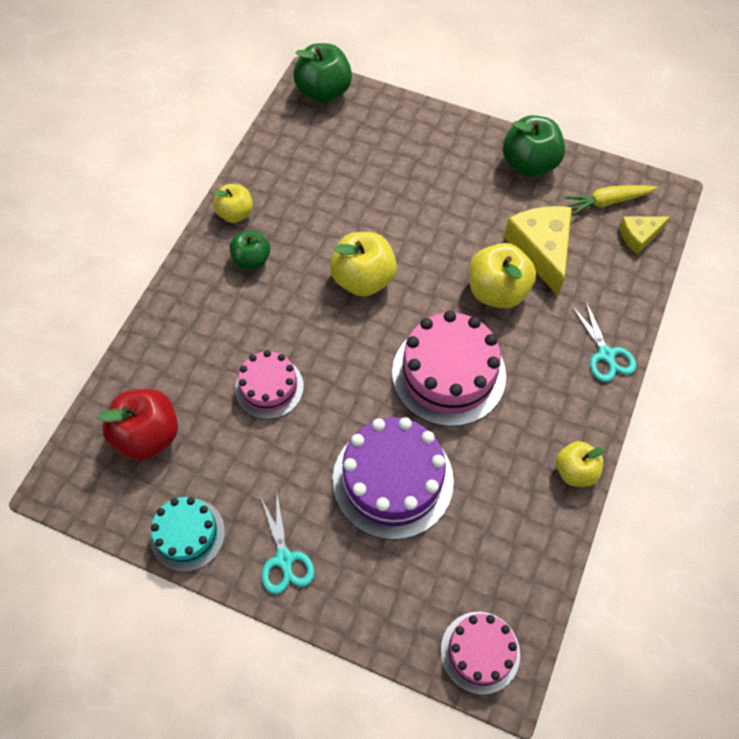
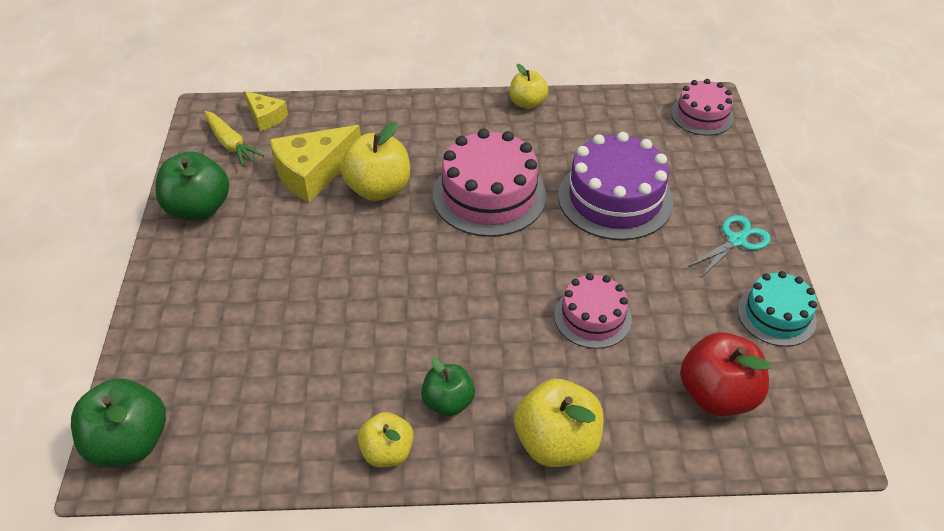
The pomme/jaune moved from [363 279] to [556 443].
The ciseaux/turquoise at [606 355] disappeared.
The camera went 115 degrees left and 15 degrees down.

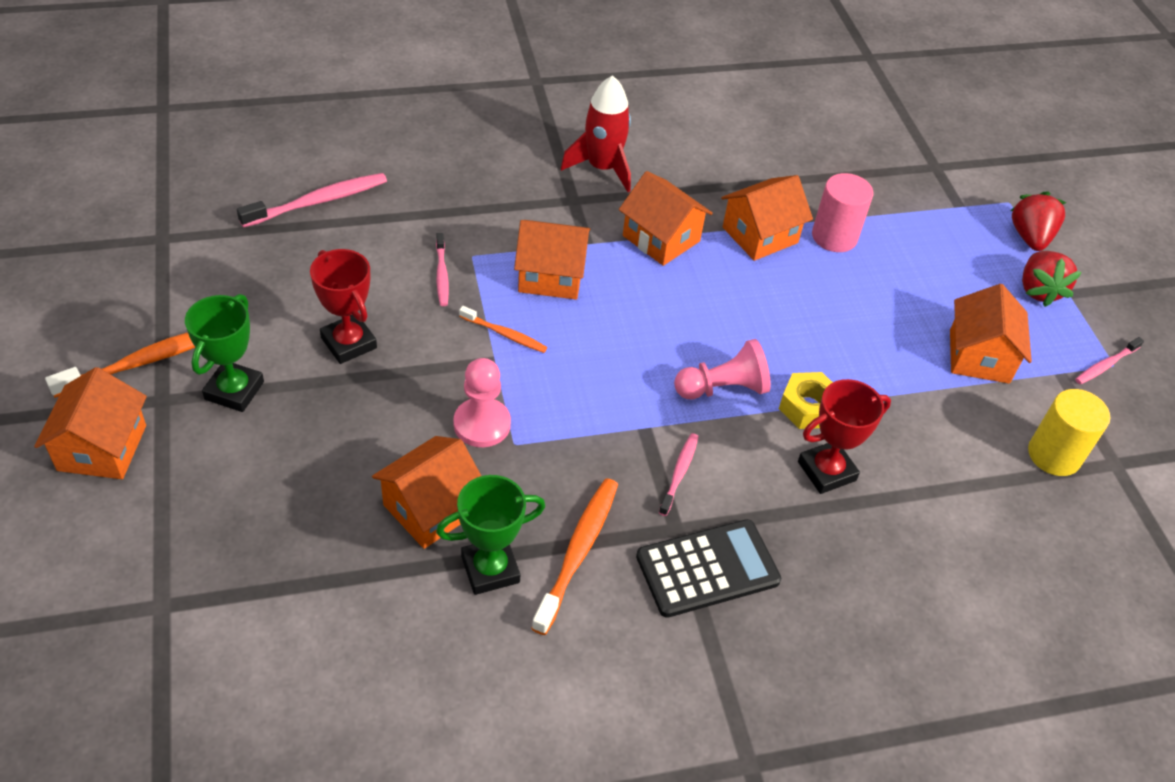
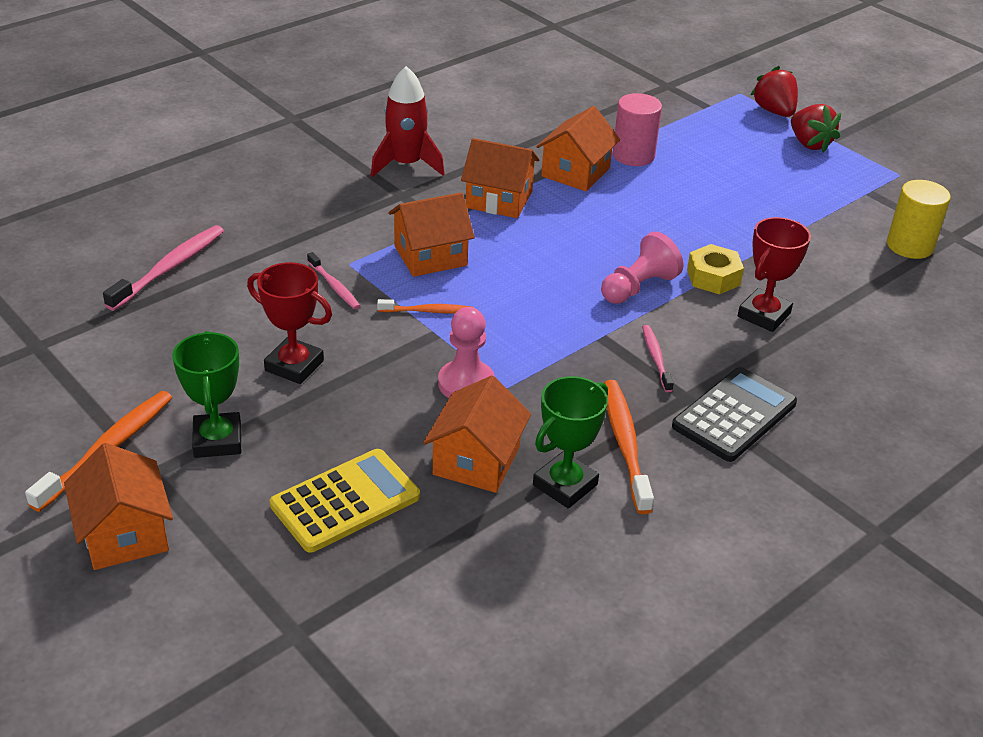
The calculatrice/jaune at [345 501] appeared.
The maison/orange at [979 356] disappeared.
The brosse à dents/rose at [1105 365] disappeared.
The camera went 25 degrees left and 10 degrees down.

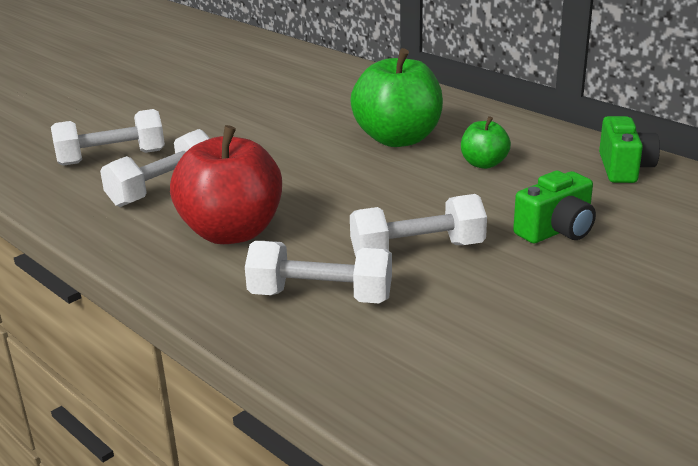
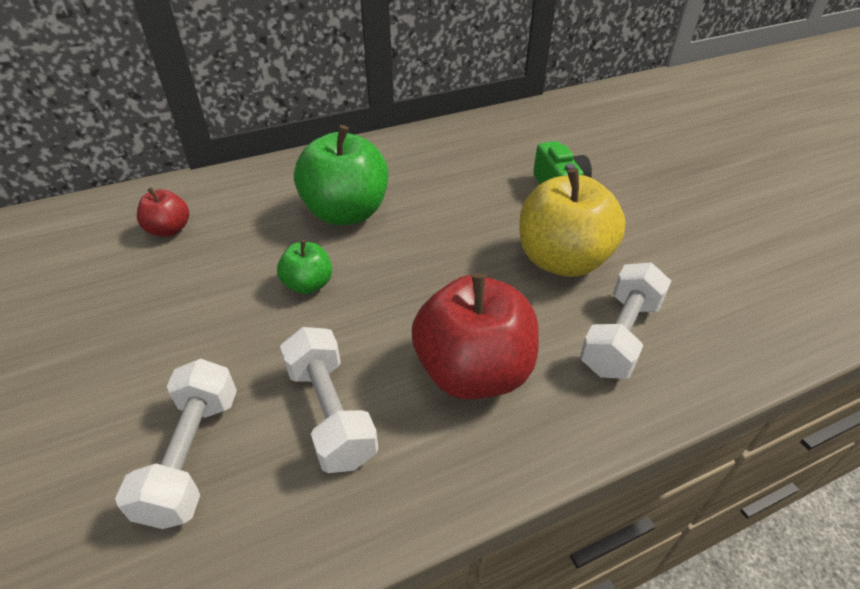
The pomme/rouge at [169 230] appeared.
The pomme/vert moved from [483 164] to [308 285].
The haltère/blanc at [417 251] was replaced by the pomme/jaune at [562 260].
The appareil photo/vert at [624 168] disappeared.
The camera went 70 degrees left and 15 degrees up.

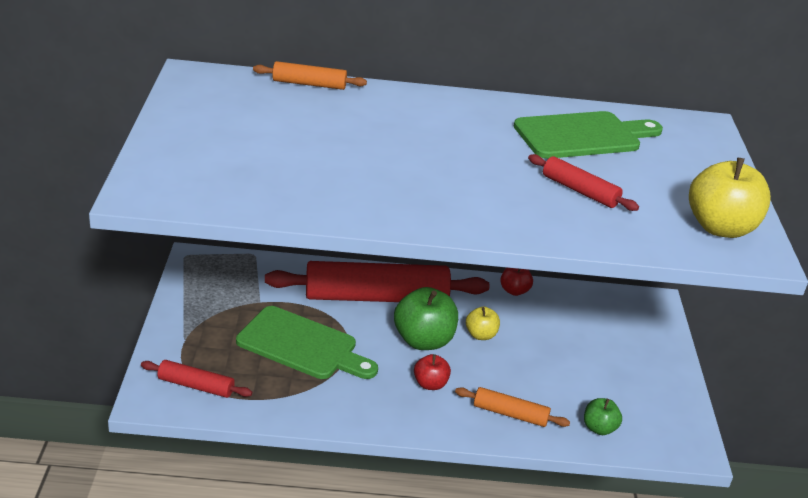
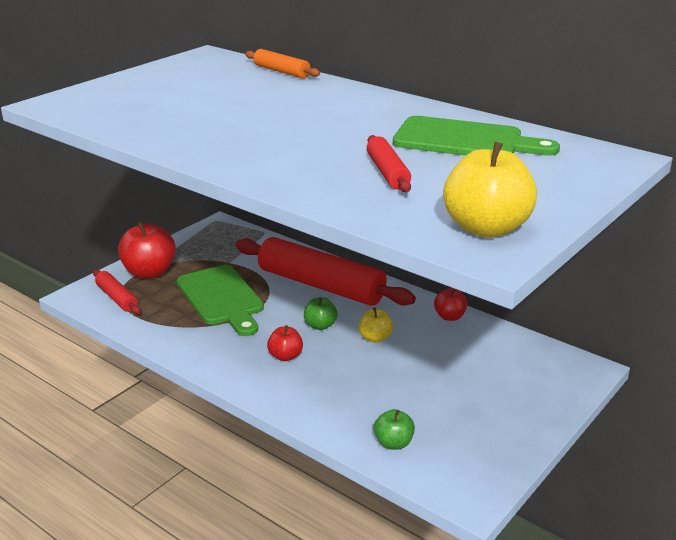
The pomme/rouge at [149 272] appeared.
The pomme/vert at [423 340] changed to 0.54 times the size.
The rouleau à pâtisserie/orange at [510 414] disappeared.
The camera went 40 degrees right and 5 degrees down.

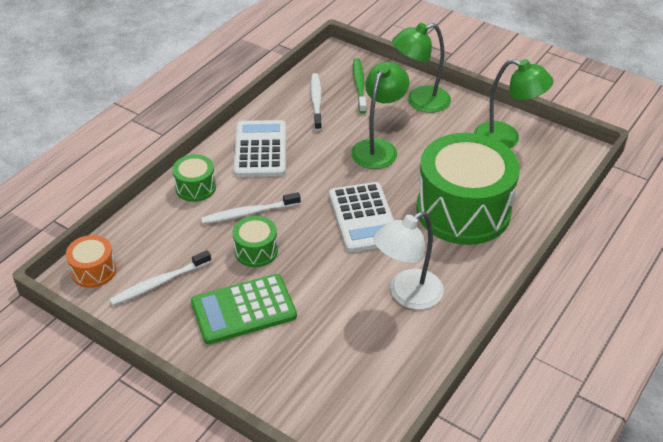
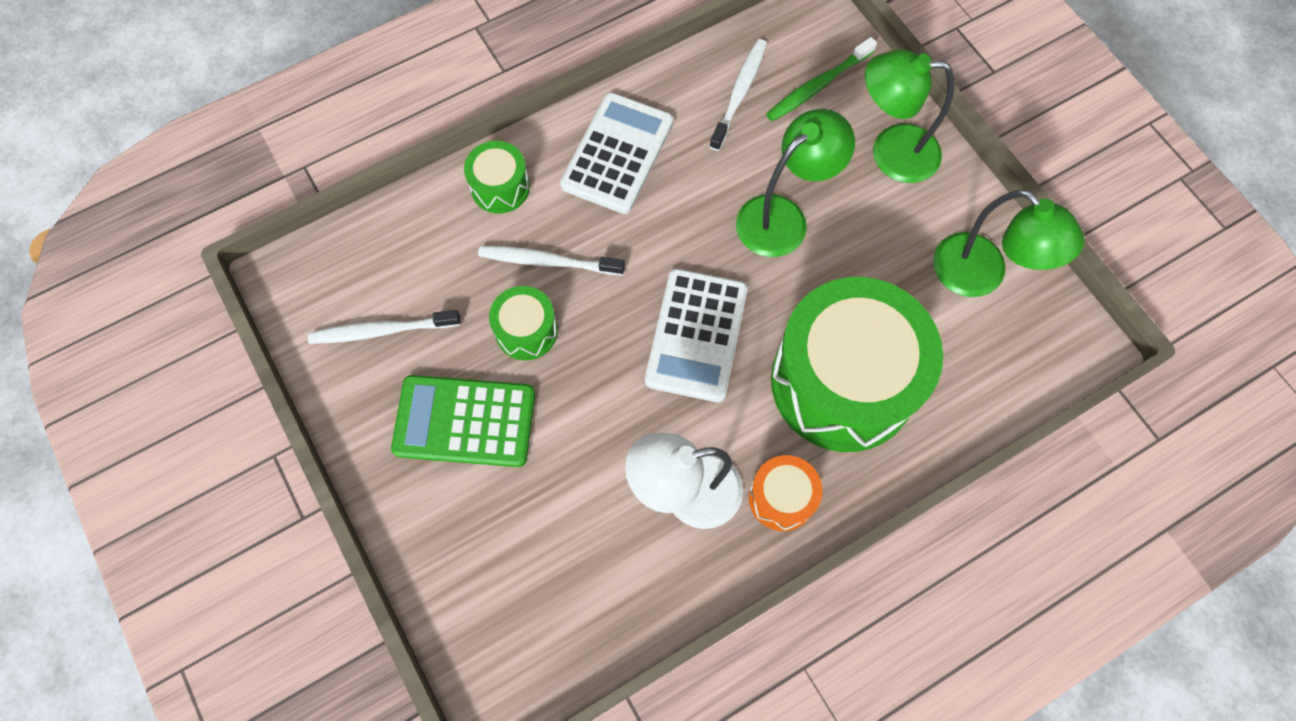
The tambour/orange moved from [94 271] to [781 498].
The brosse à dents/vert at [359 85] turned 150 degrees counterclockwise.
The camera went 25 degrees right and 25 degrees up.

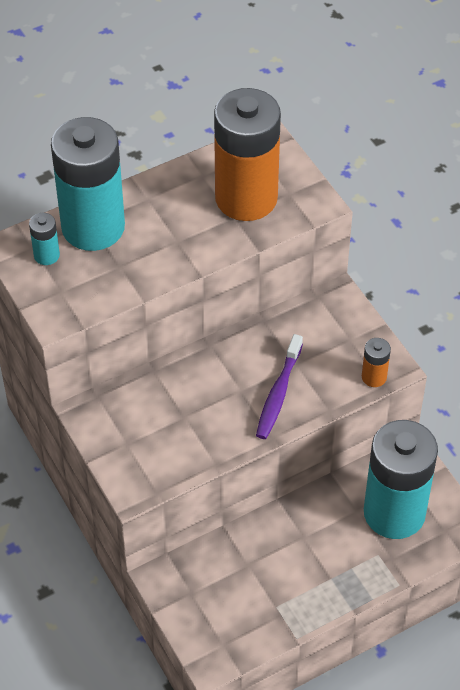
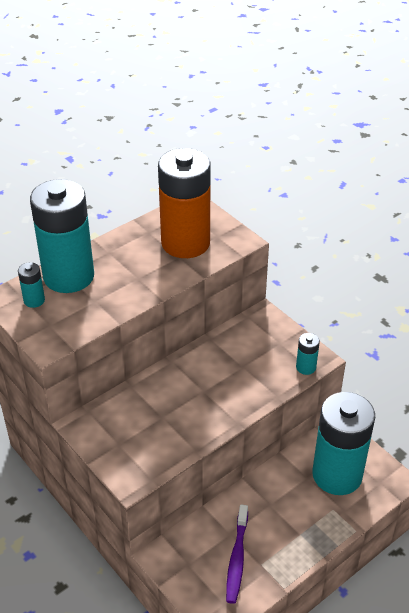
The brosse à dents/violet moved from [278 393] to [237 559].
The pile/orange at [374 377] became the pile/turquoise at [306 367].
The camera went 10 degrees left and 10 degrees down.

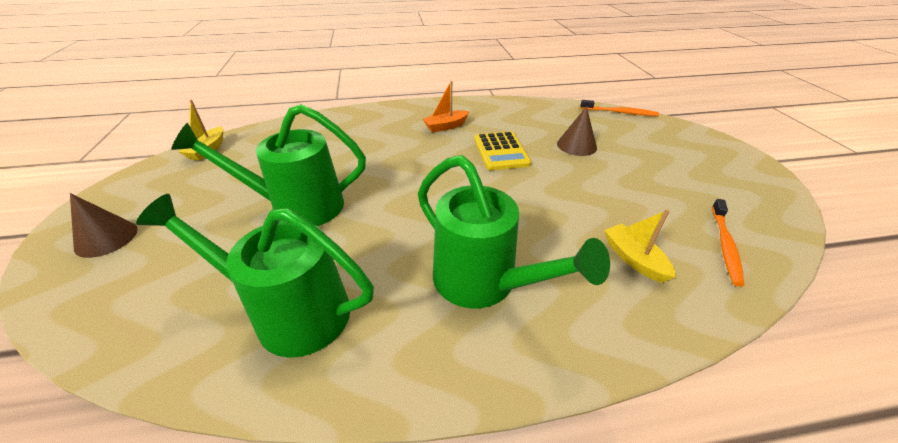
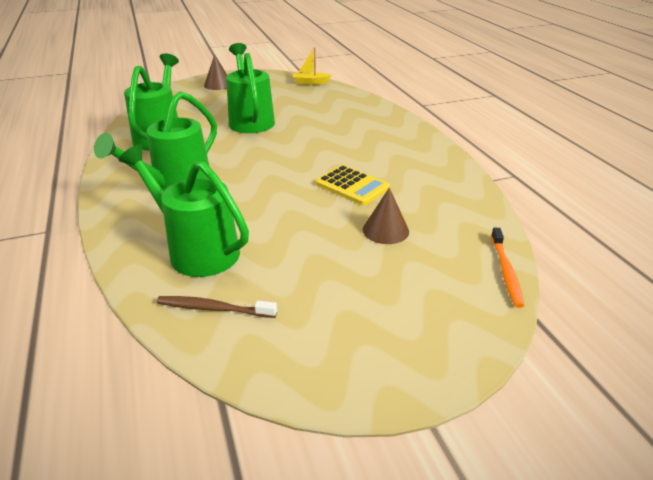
The bateau/jaune at [633 259] was replaced by the arrosoir/vert at [196 250].
The brosse à dents/orange at [725 245] became the brosse à dents/marron at [213 308].
The calculatrice/jaune at [501 151] turned 120 degrees counterclockwise.
The bateau/orange at [446 126] disappeared.
The camera went 80 degrees right and 5 degrees down.

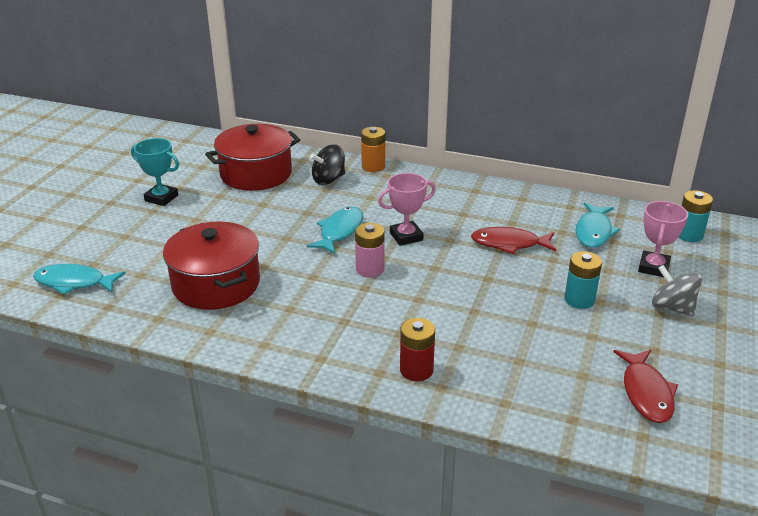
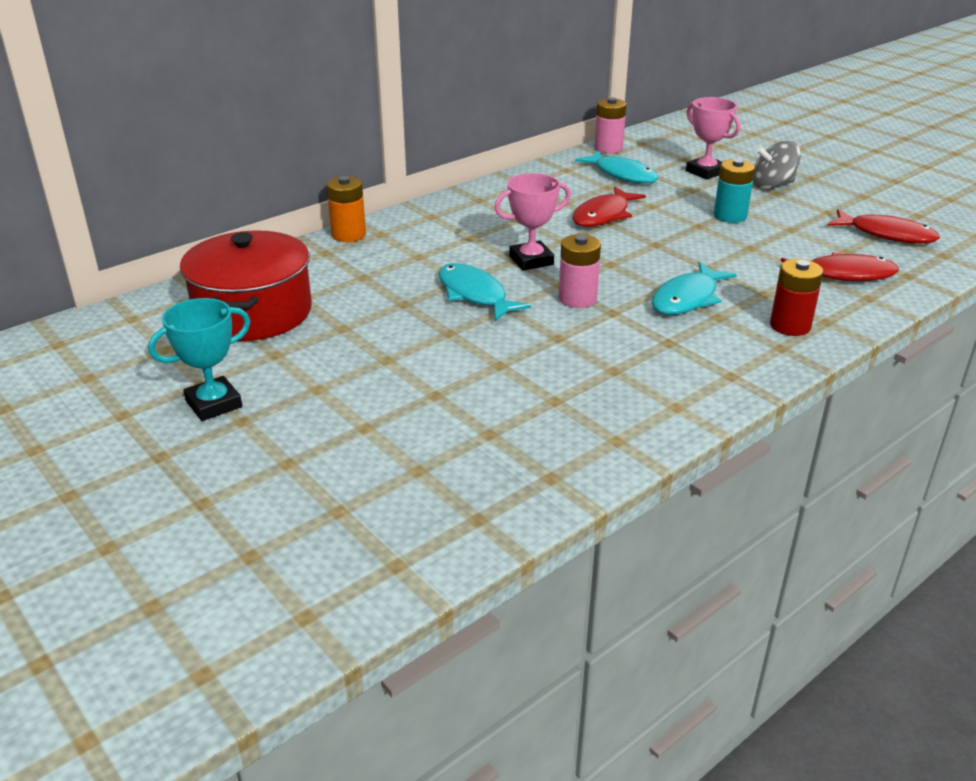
The trophée/rose at [406 236] turned 60 degrees clockwise.
The pile/rose at [608 148] appeared.
The poisson/turquoise moved from [74 282] to [687 298].
The poisson/rouge at [844 275] appeared.
The marmite/rouge at [216 284] disappeared.
The toupie/noir at [328 179] disappeared.
The pile/turquoise at [689 235] disappeared.
The camera went 60 degrees left and 0 degrees up.

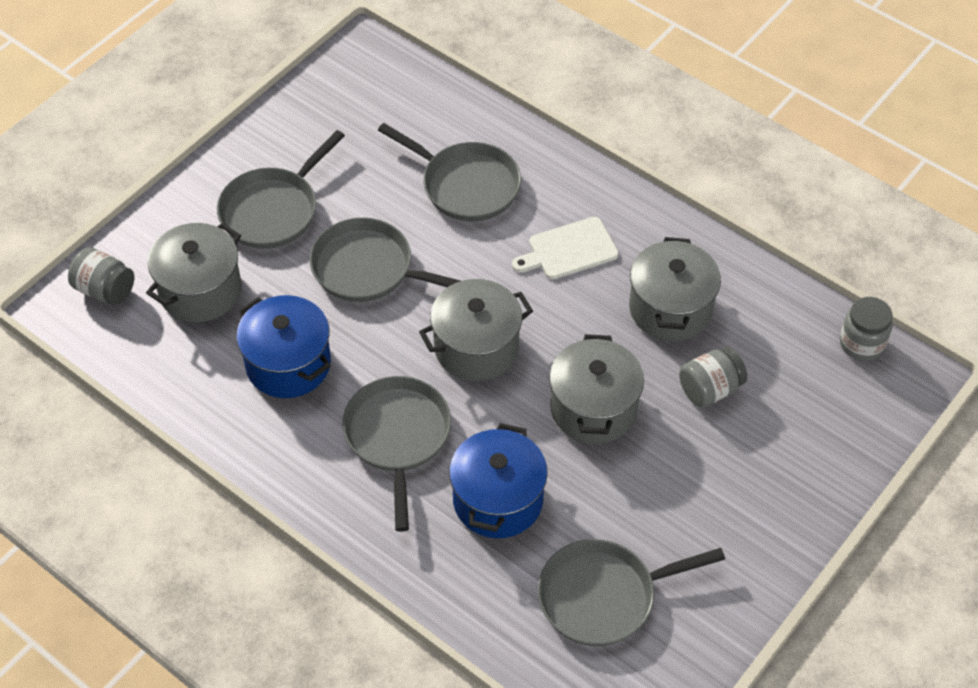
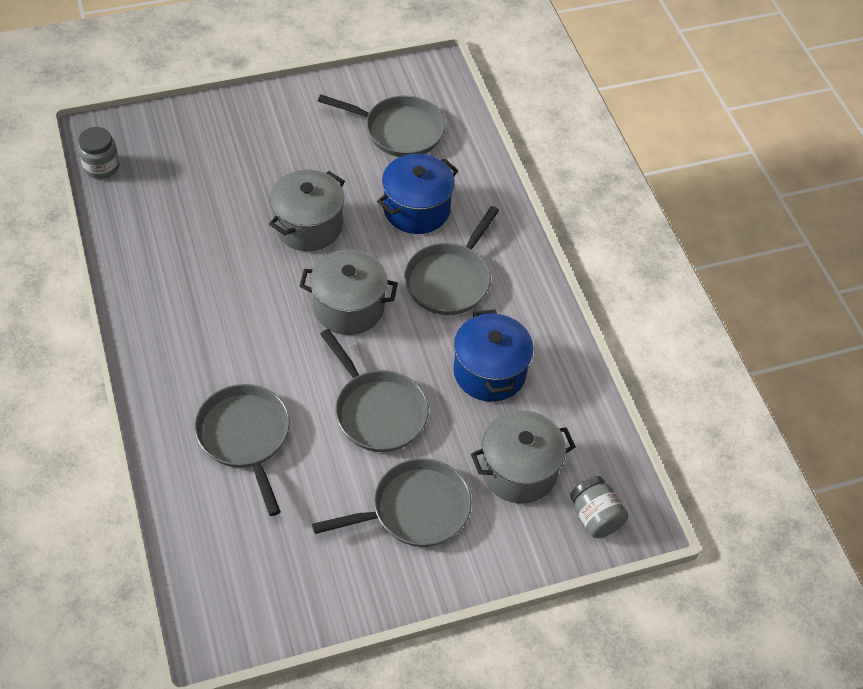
The planche à découper/blanc at [569 250] disappeared.
The marmite/gris at [670 309] disappeared.
The bocal/gris at [710 389] disappeared.
The camera went 150 degrees left and 0 degrees up.

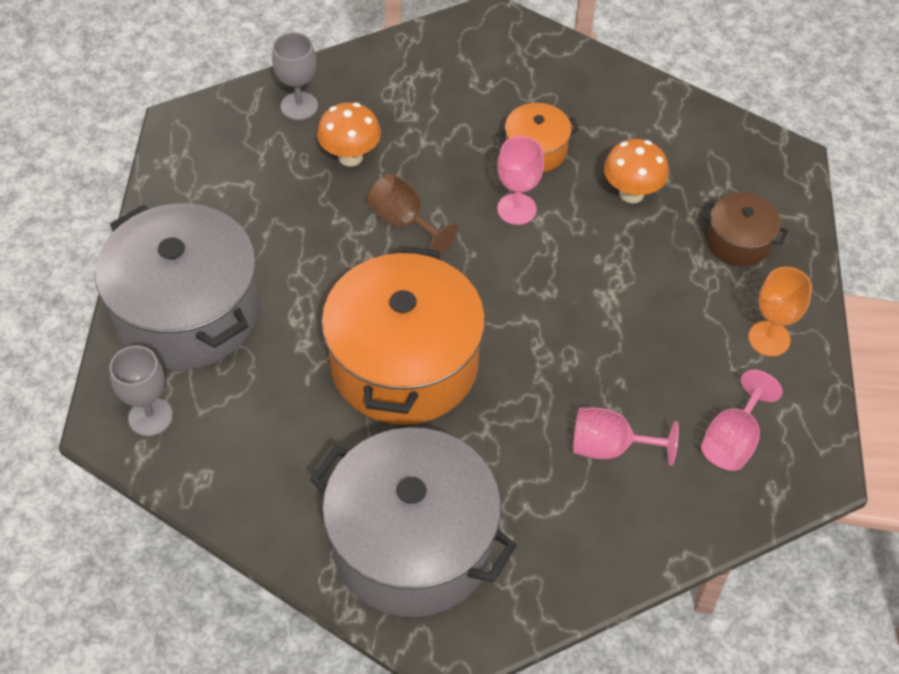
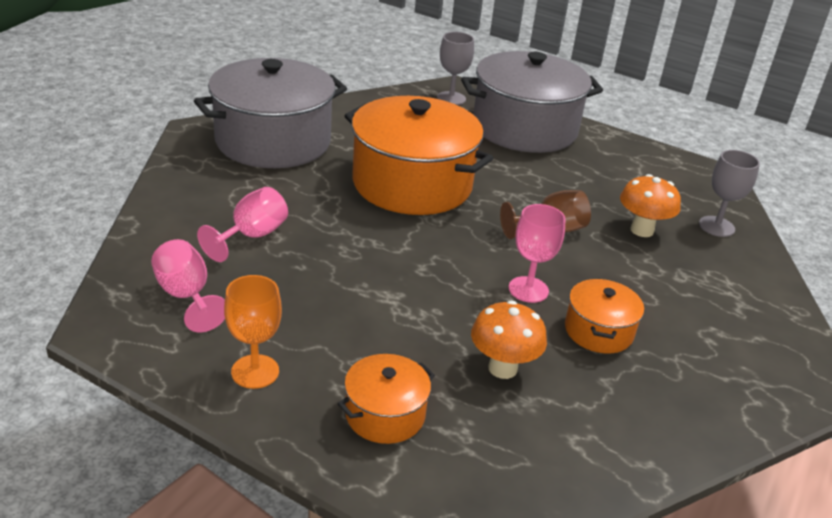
The marmite/marron at [738 241] became the marmite/orange at [385 414].
The camera went 115 degrees right and 20 degrees down.

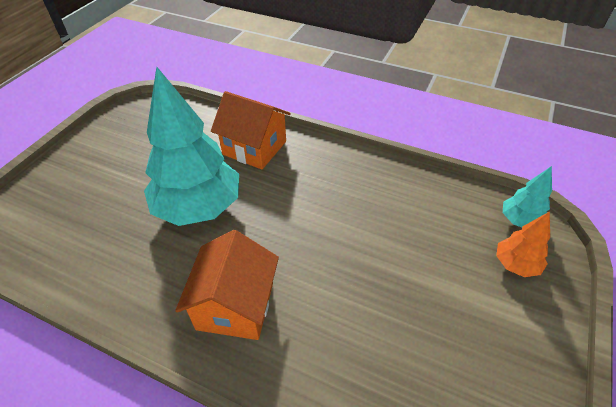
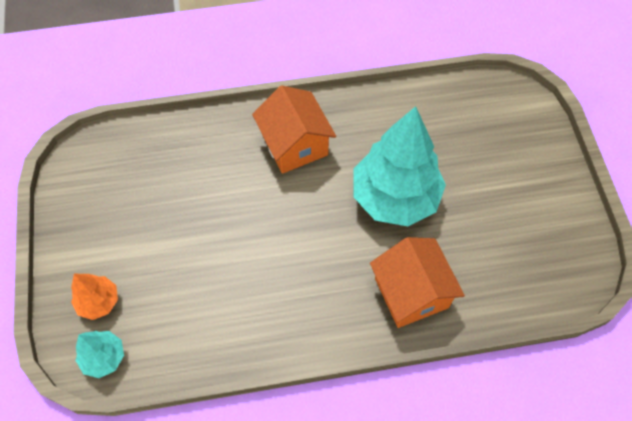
The maison/orange at [254 148] turned 75 degrees clockwise.
The camera went 145 degrees right and 15 degrees up.

